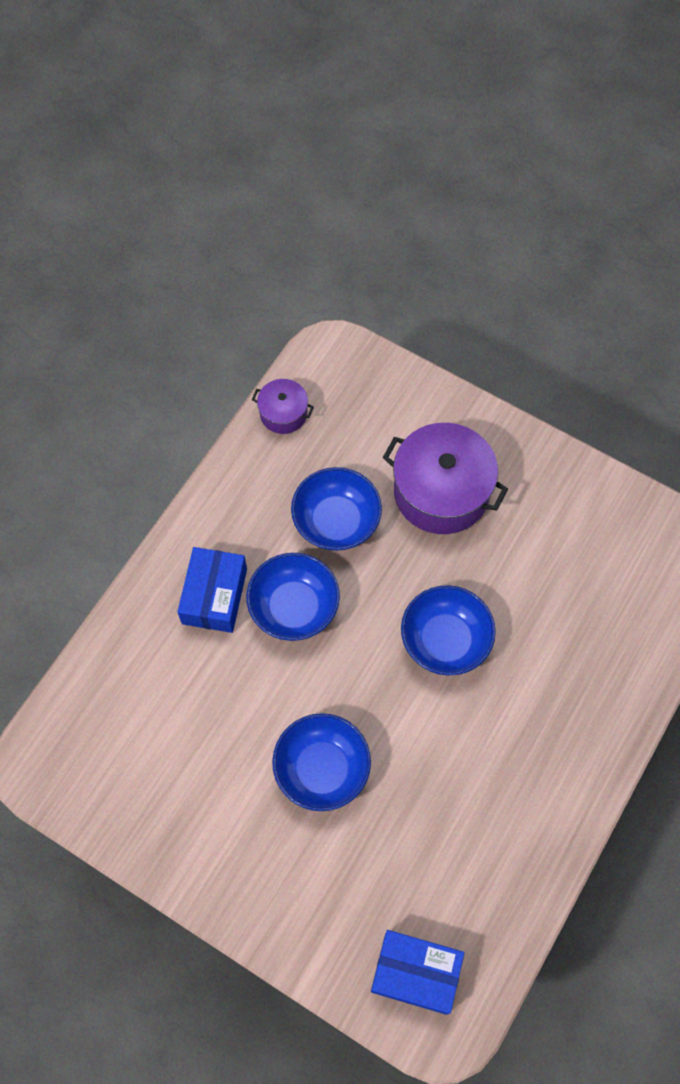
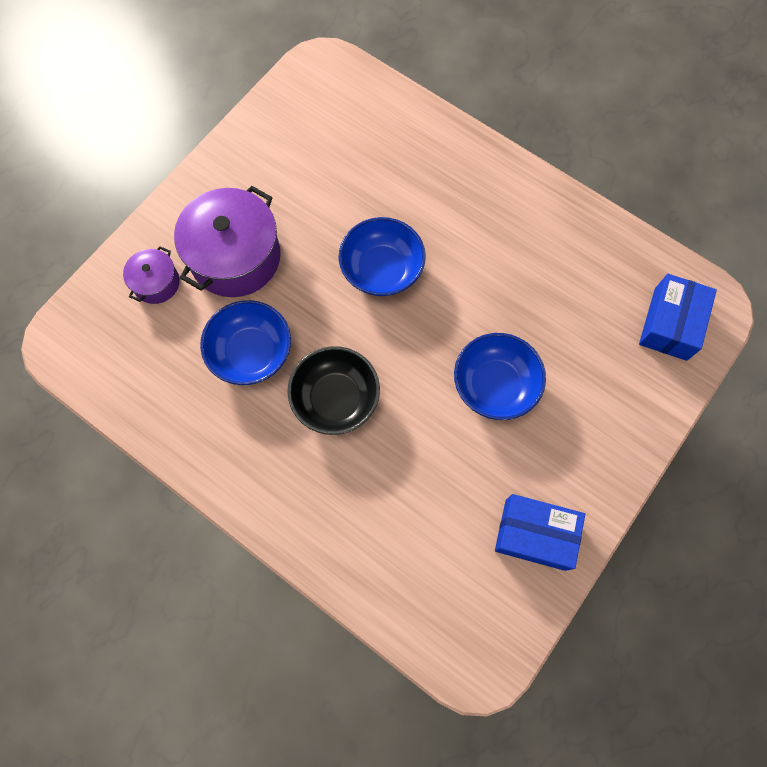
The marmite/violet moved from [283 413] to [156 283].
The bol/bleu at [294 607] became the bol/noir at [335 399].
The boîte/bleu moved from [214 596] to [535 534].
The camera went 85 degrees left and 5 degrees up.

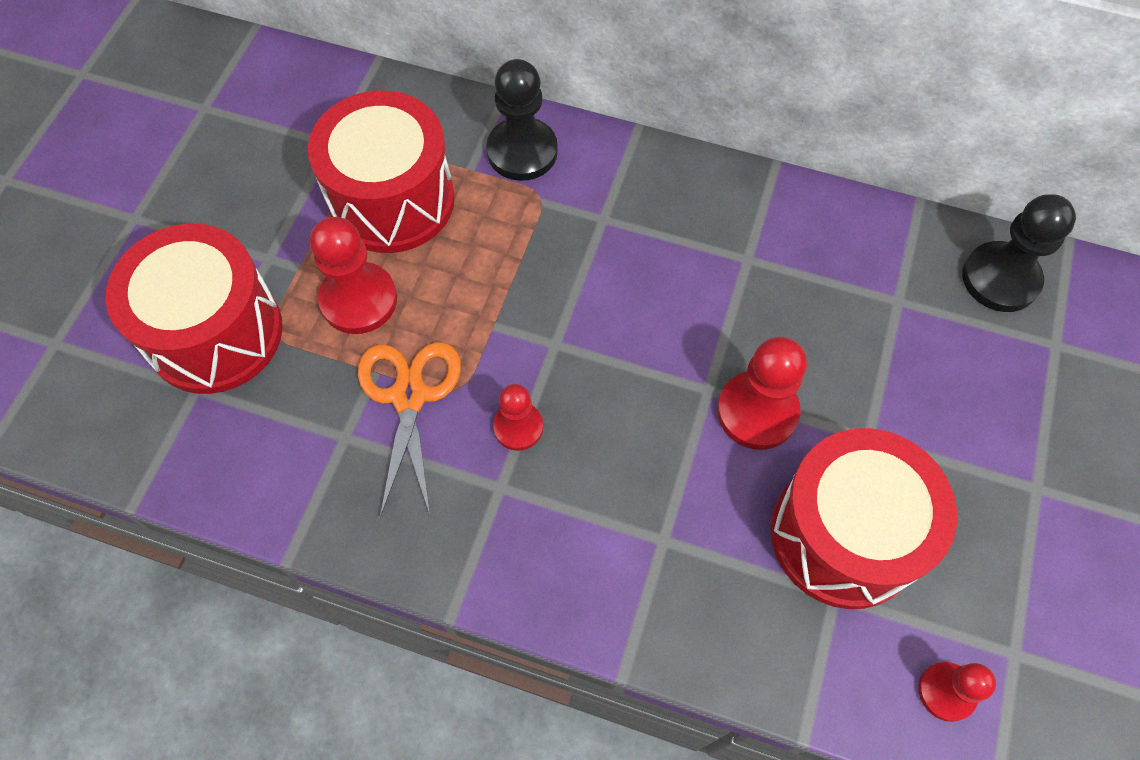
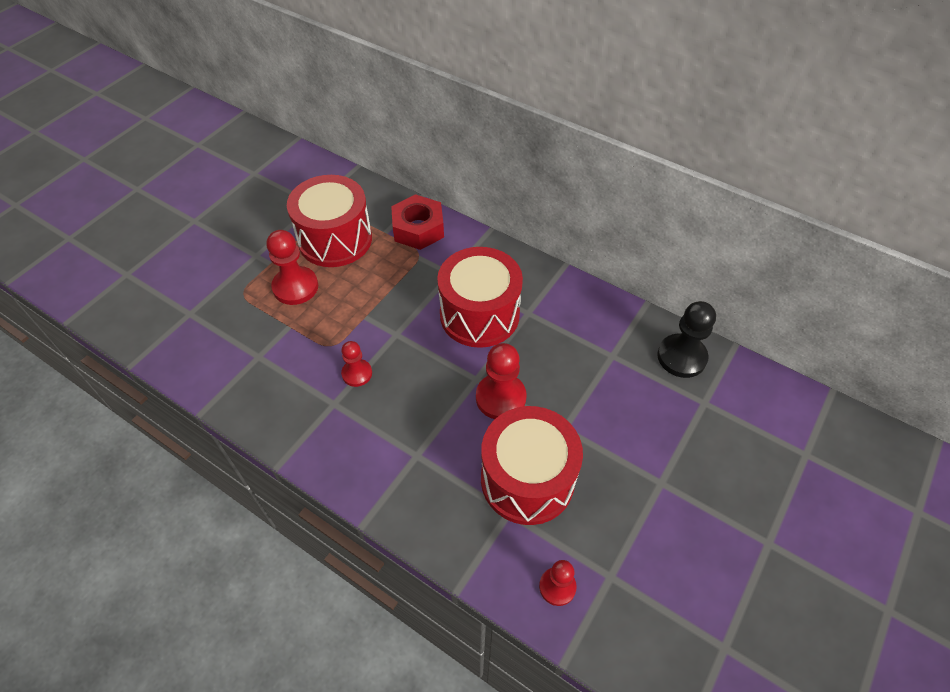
The pion/noir at [522 151] was replaced by the écrou/rouge at [418 229].
The tambour/rouge moved from [215 333] to [479 314].
The ciseaux/orange at [409 396] disappeared.
The camera went 15 degrees right and 10 degrees down.

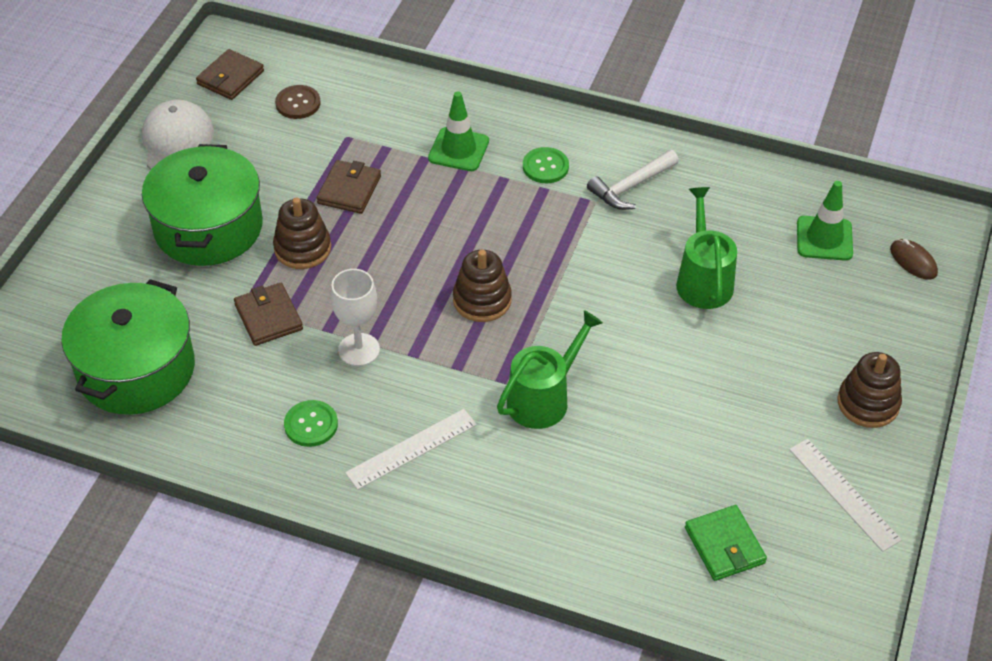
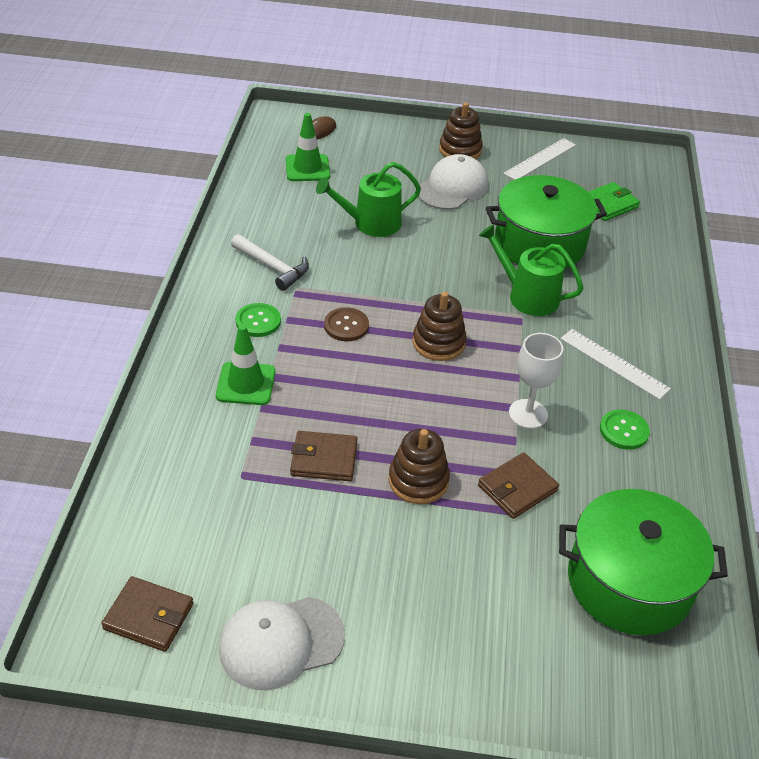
The bouton/marron moved from [298 103] to [346 326].
The casquette/blanc at [452 187] appeared.
The marmite/vert moved from [208 227] to [539 243].
The camera went 105 degrees left and 5 degrees down.

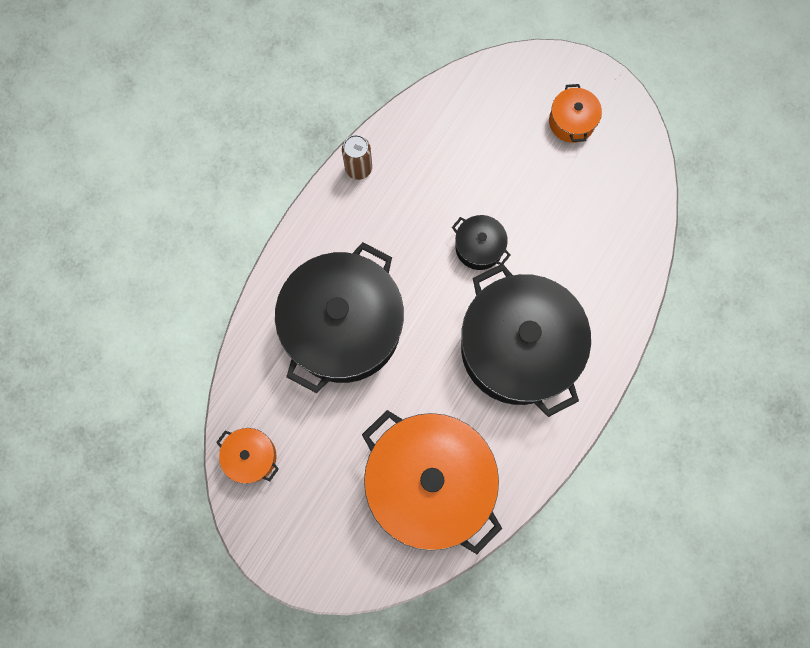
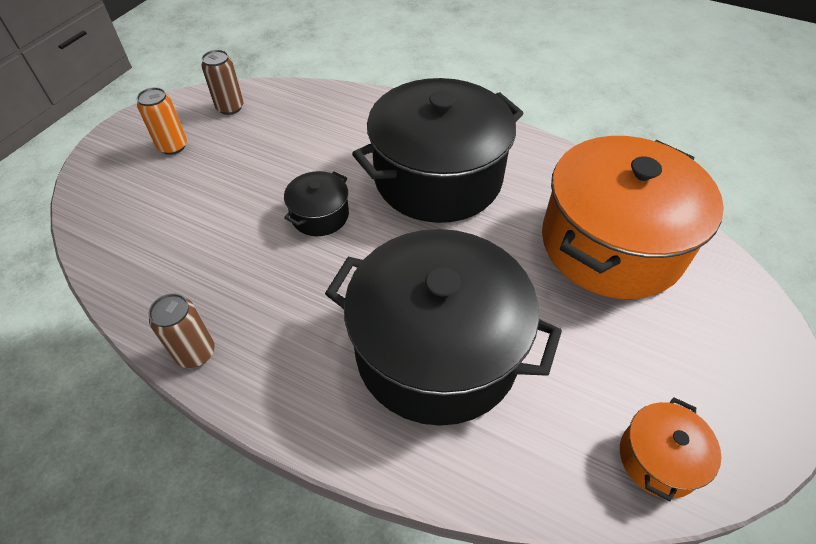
The marmite/orange at [571 122] was replaced by the canette/orange at [173 146].
The canette/marron at [230 107] appeared.
The camera went 95 degrees left and 25 degrees down.

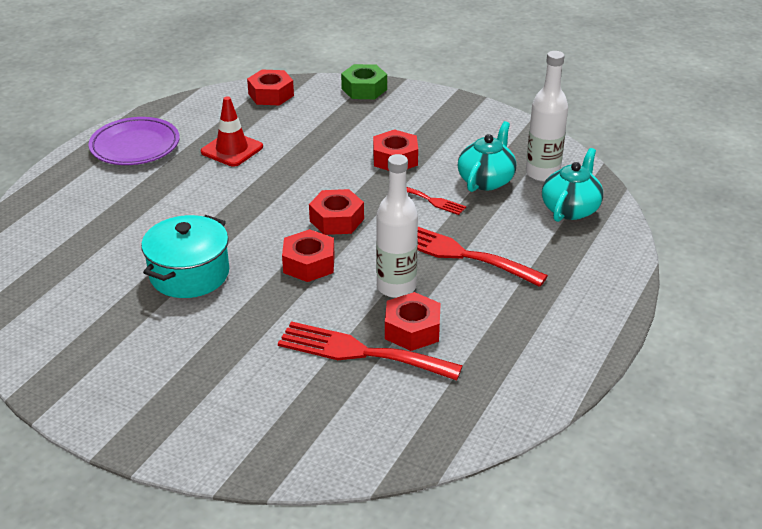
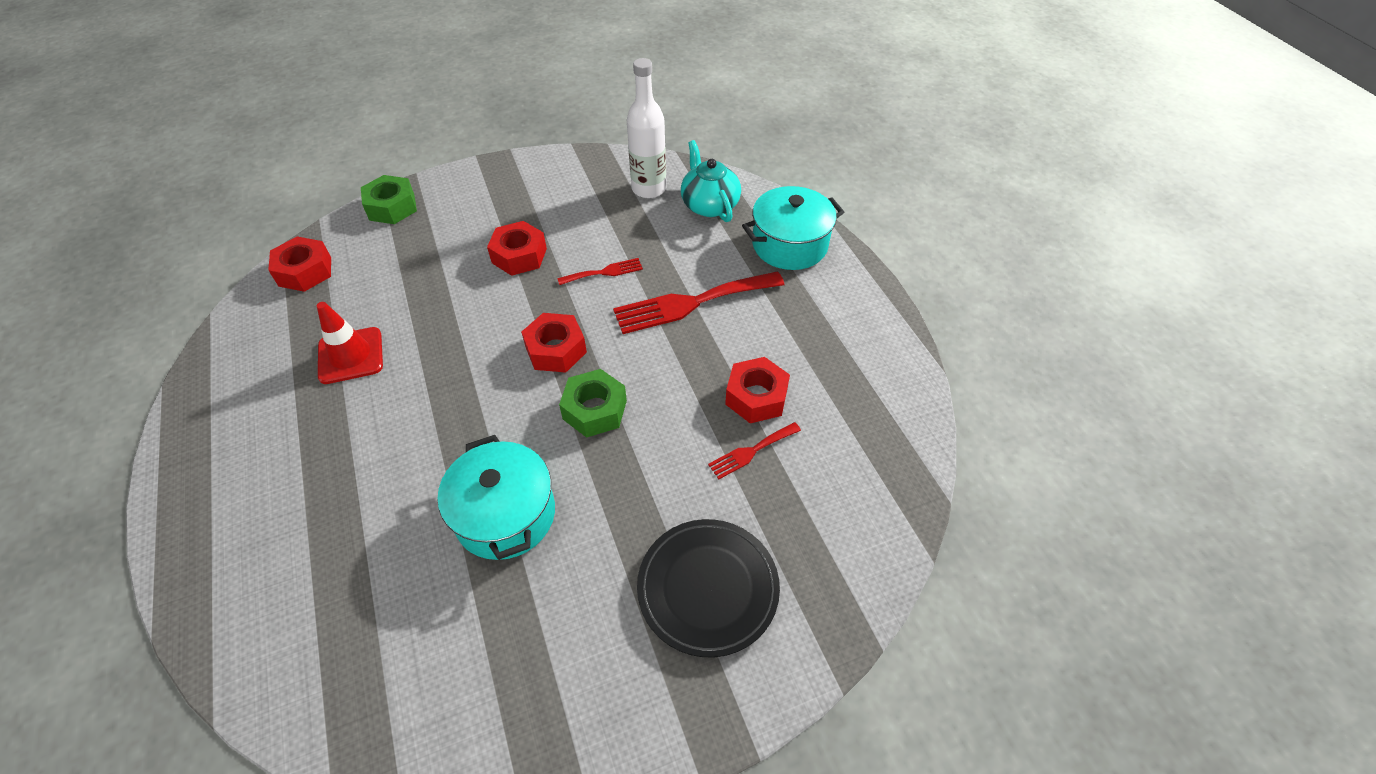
The écrou/rouge at [309 264] became the écrou/vert at [595 410].
The assiette/noir at [708 588] appeared.
The fourchette/rouge at [360 352] changed to 0.51 times the size.
The marmite/turquoise at [789 245] appeared.
The assiette/violet at [135 146] disappeared.
The bouteille/blanc at [396 287] disappeared.
The théière/turquoise at [486 180] disappeared.
The camera went 50 degrees left and 15 degrees up.

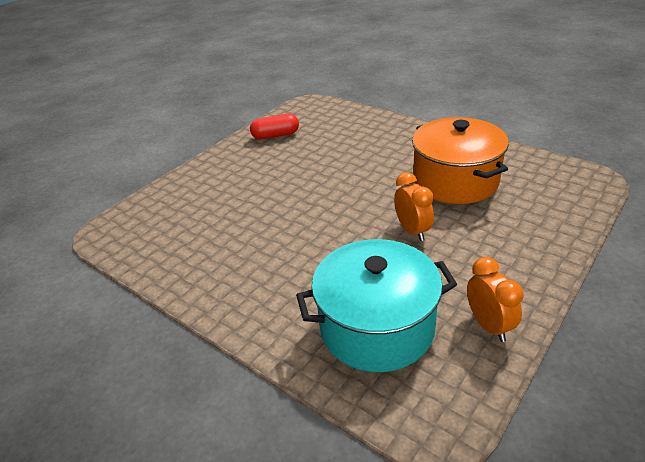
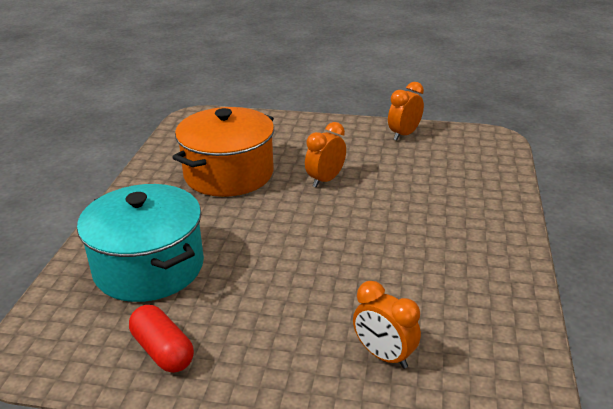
The marmite/turquoise moved from [377 327] to [149 267].
The réveil/orange at [384 355] appeared.
The camera went 120 degrees left and 5 degrees down.

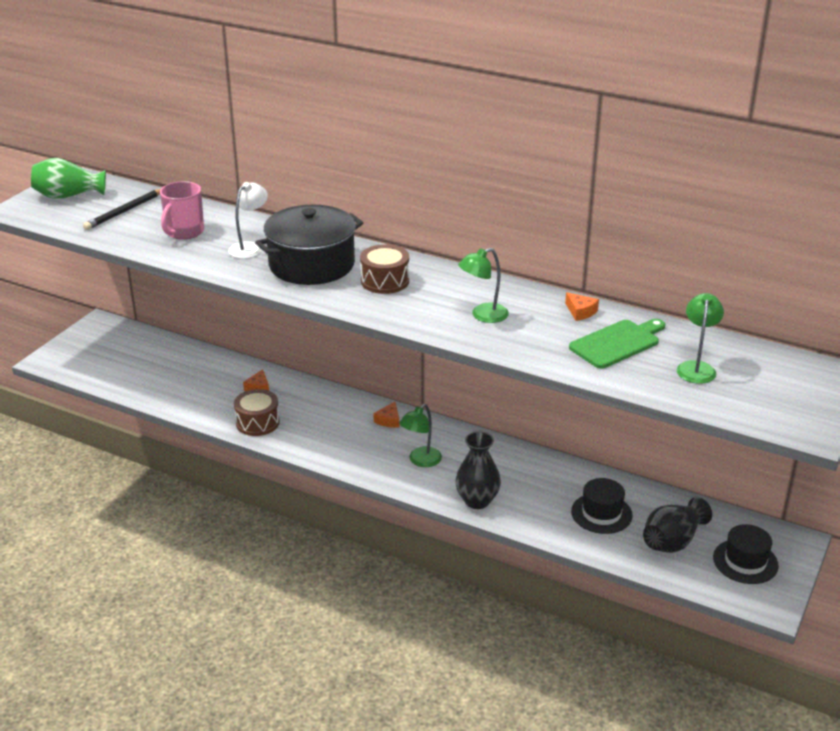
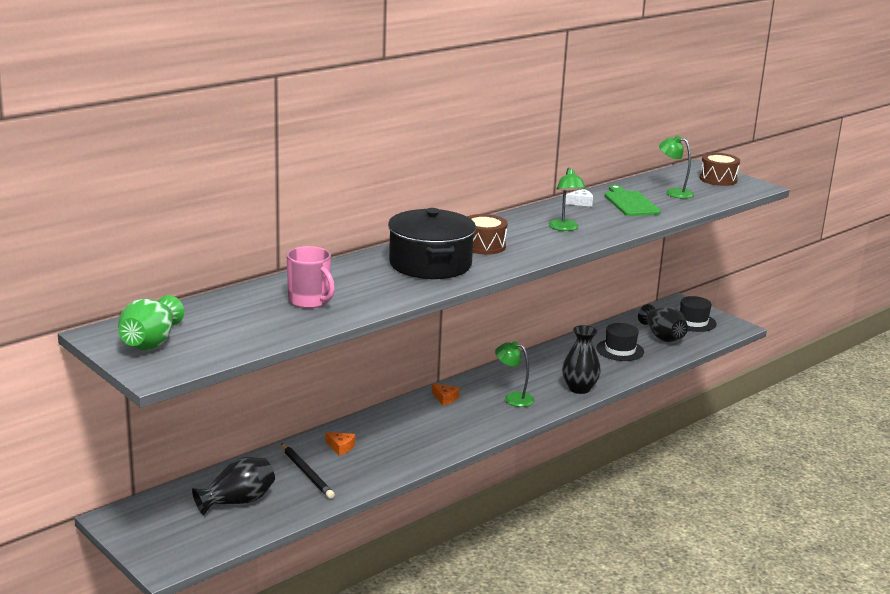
The vase/noir at [237 501] appeared.
The crayon/noir moved from [125 211] to [306 473].
The lampe/vert at [420 461] turned 150 degrees clockwise.
The fromage/orange at [580 312] became the fromage/blanc at [580 203].
The tambour/marron moved from [257 422] to [718 179].
The lampe/blanc at [249 247] disappeared.
The camera went 70 degrees left and 10 degrees down.

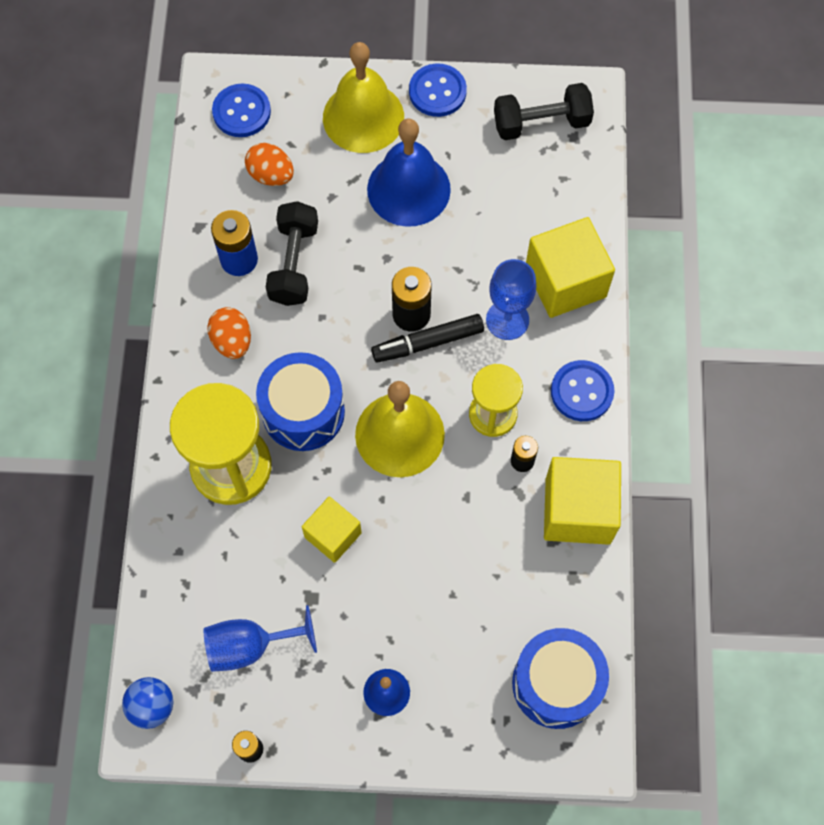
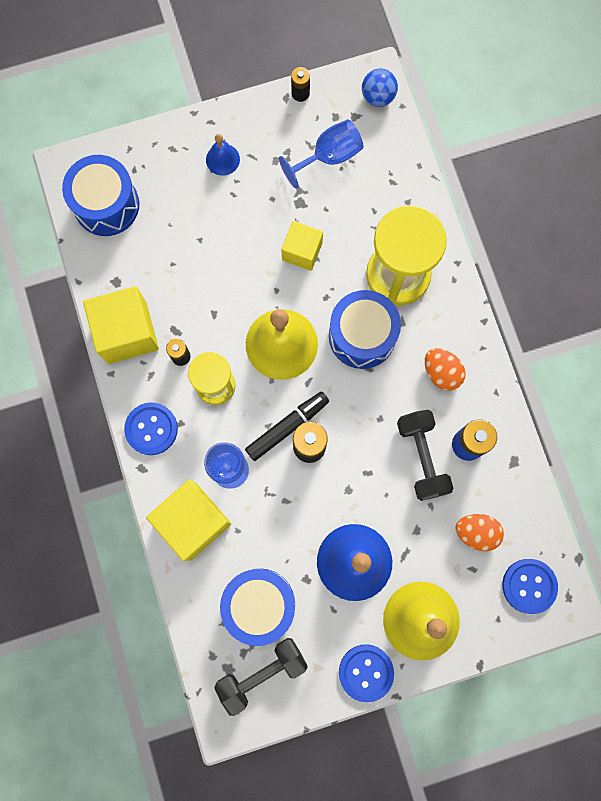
The tambour/bleu at [259 604] appeared.
The camera went 160 degrees right and 10 degrees up.

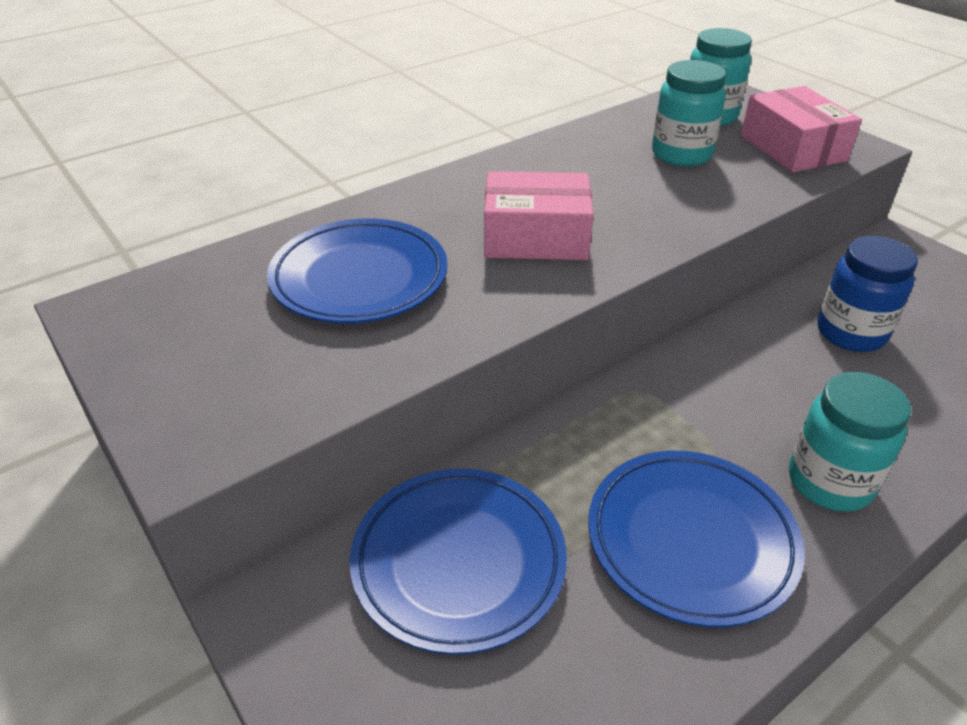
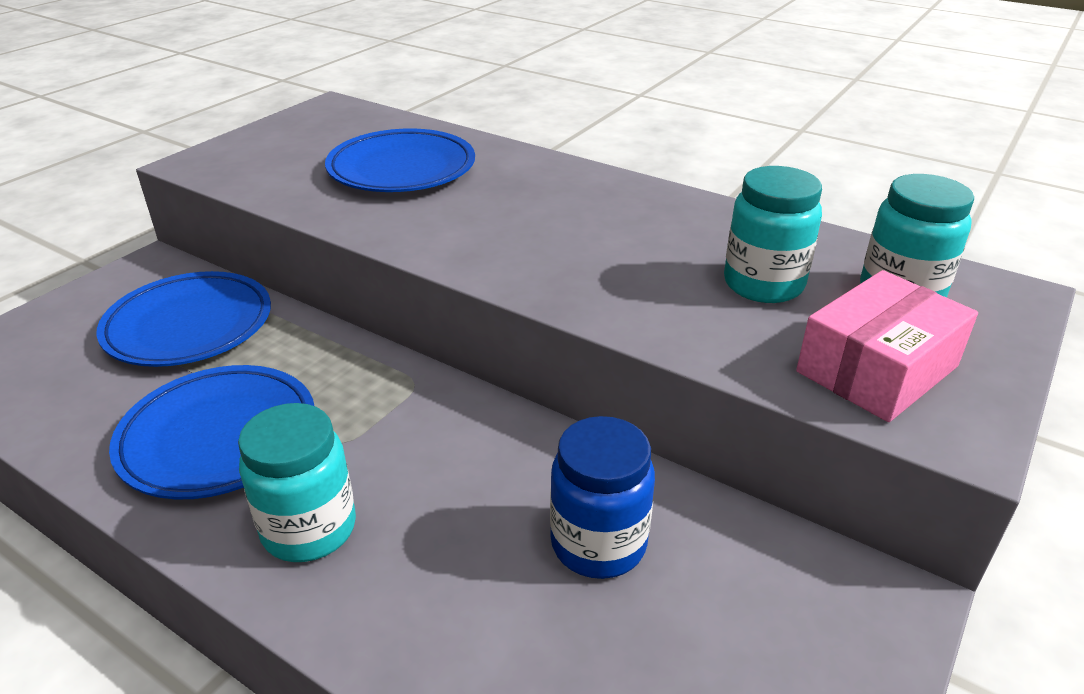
The boîte/rose at [536 237] disappeared.
The camera went 70 degrees right and 5 degrees down.

